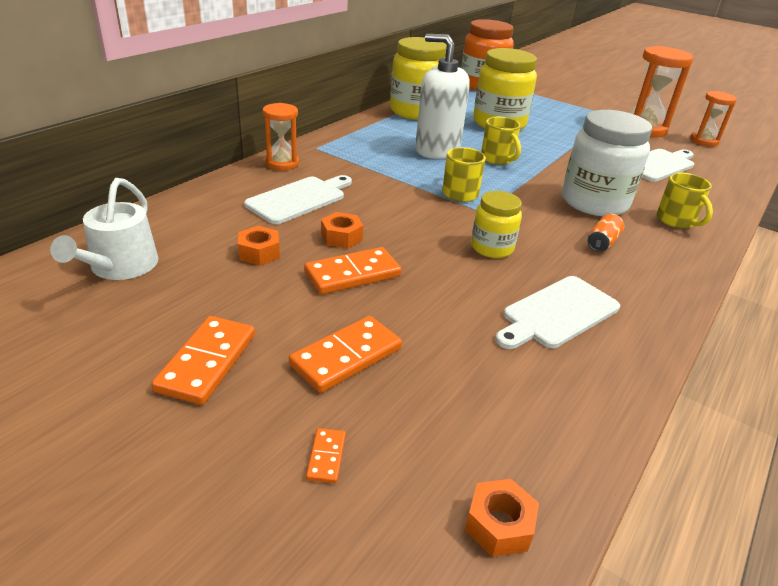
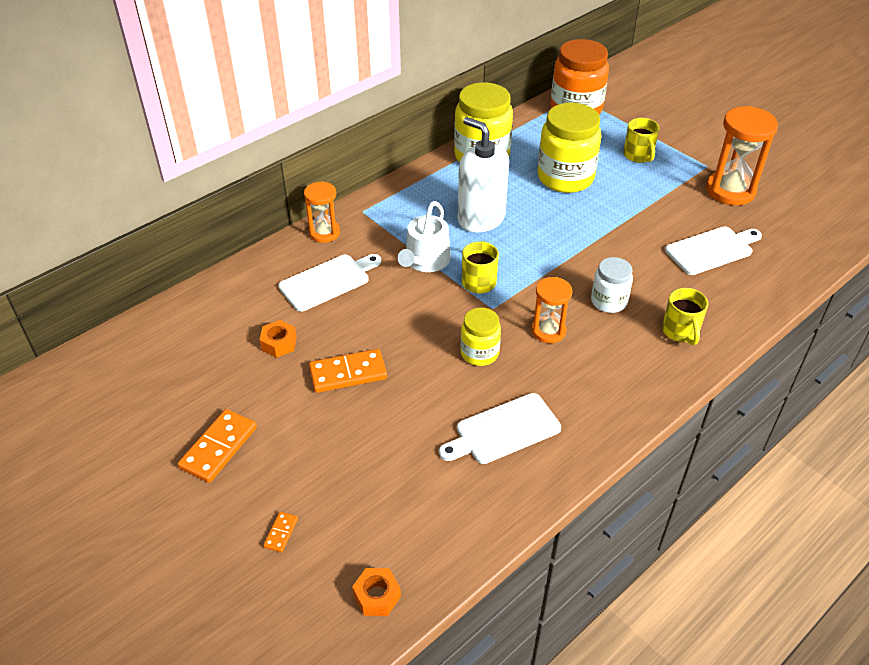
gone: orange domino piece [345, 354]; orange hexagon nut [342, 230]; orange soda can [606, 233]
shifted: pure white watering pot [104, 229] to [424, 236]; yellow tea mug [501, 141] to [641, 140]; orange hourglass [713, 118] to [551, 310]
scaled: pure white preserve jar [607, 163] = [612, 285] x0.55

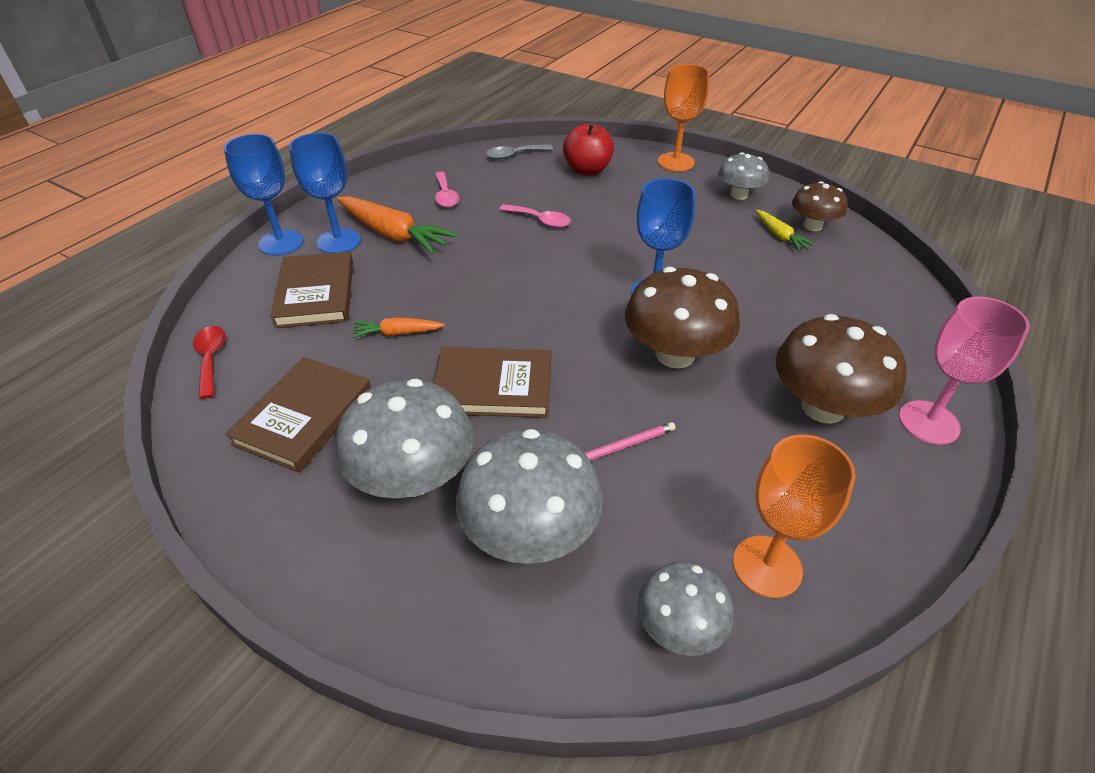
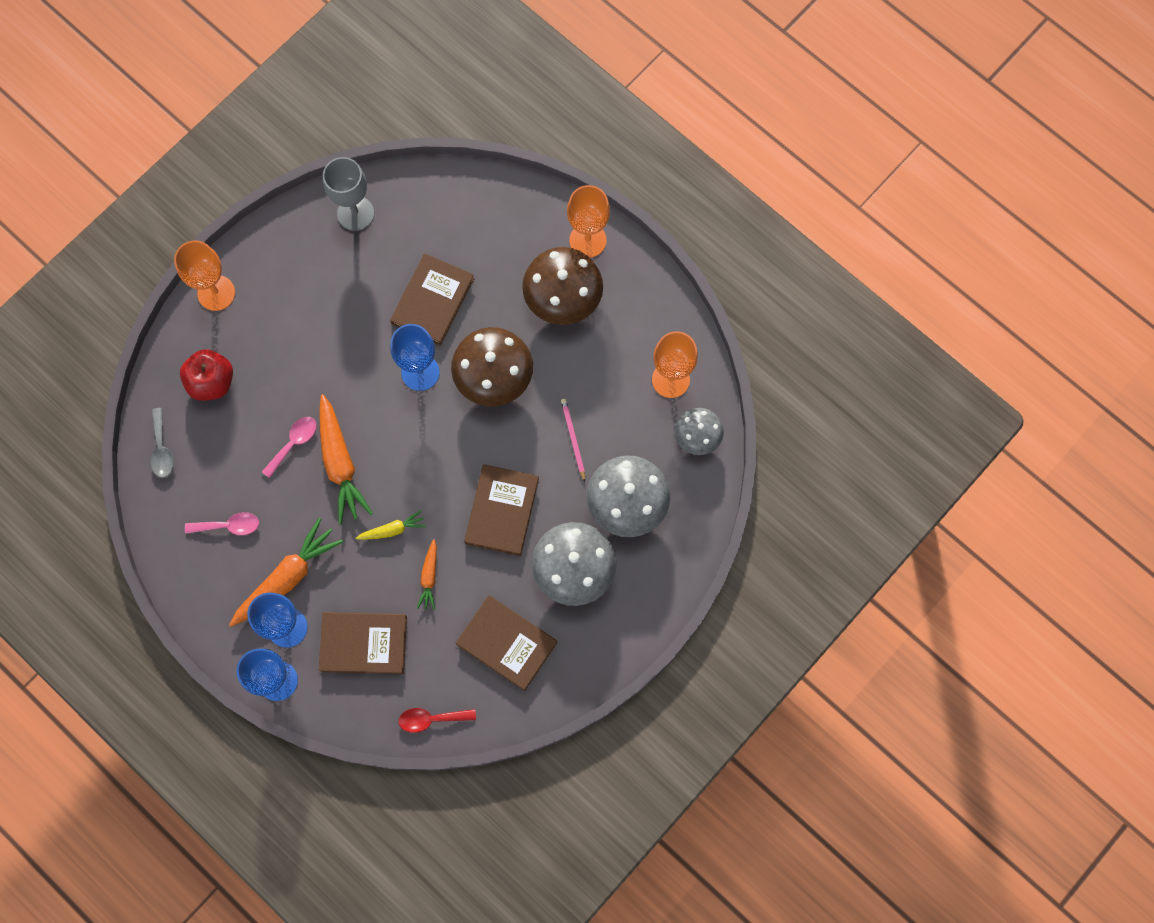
gone: grey mushroom [743, 176]
new: orange root vegetable [346, 459]; russet hardback [432, 300]
shifted: yellow root vegetable [785, 230] to [391, 525]
swapped: russet mushroom [820, 206] to grey chalice [348, 194]
repainted: rose-pink chalice [964, 371] to orange chalice [588, 221]

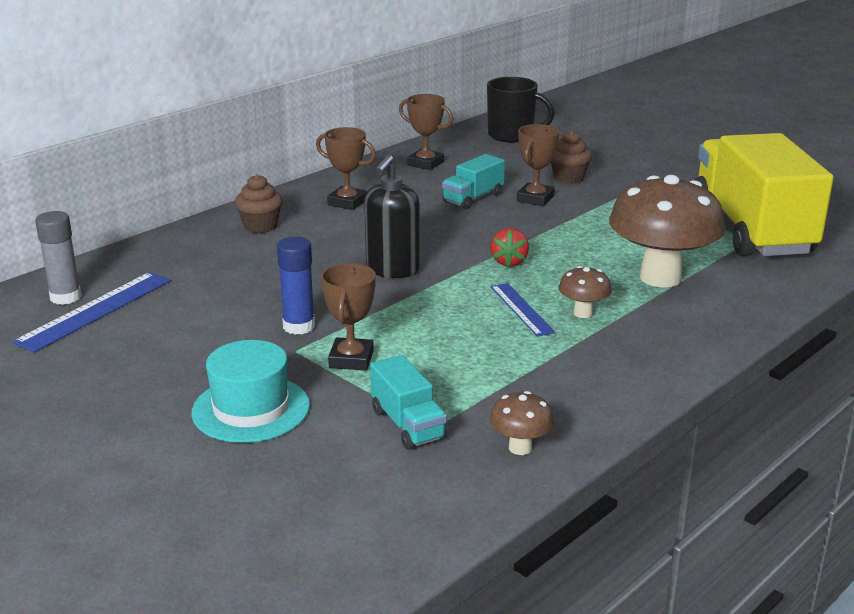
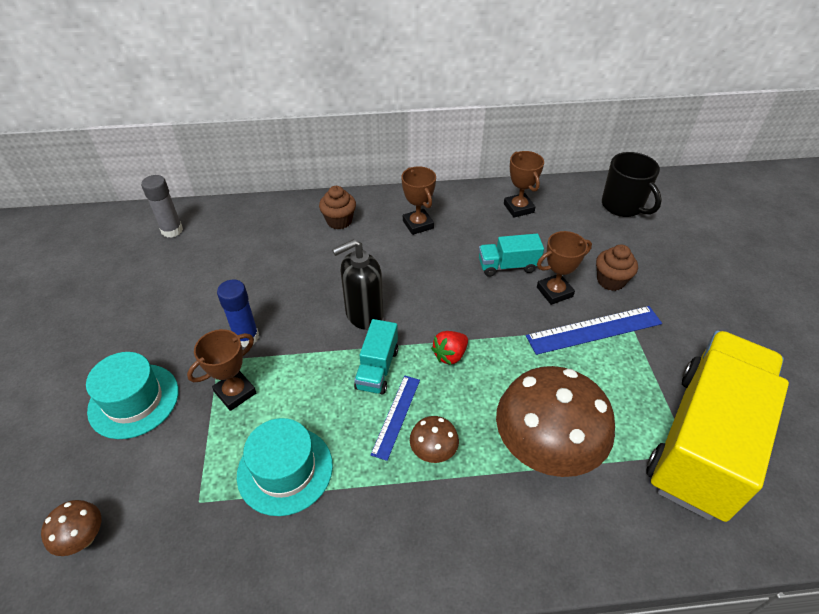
new: turquoise hat [285, 467]
shifted: royal blue measuring stick [91, 312] to [594, 330]; turquoise lorry [408, 402] to [376, 357]; russet mushroom [522, 423] to [71, 528]

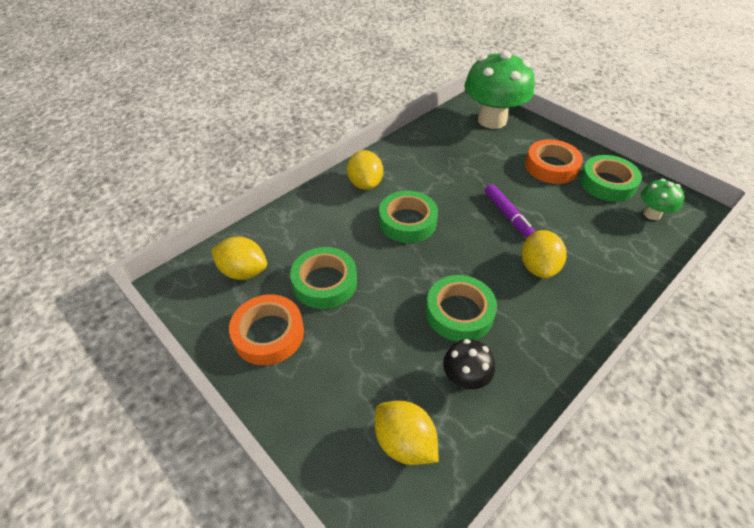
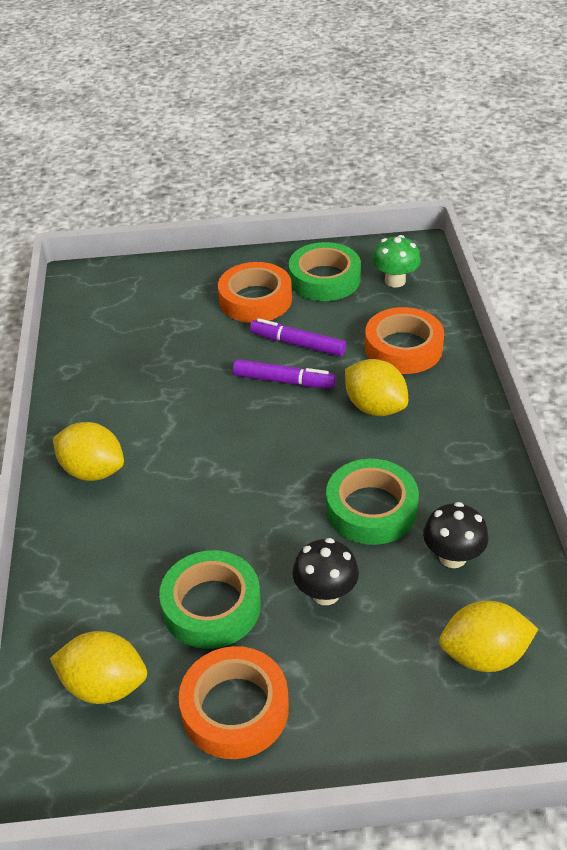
gone: leaf-green tape [408, 217]; leaf-green mushroom [499, 90]
new: purple marker pen [298, 337]; black mushroom [326, 571]; orange tape [404, 340]
rotated: yellow toy lemon [239, 258] = [98, 667] 45 degrees clockwise

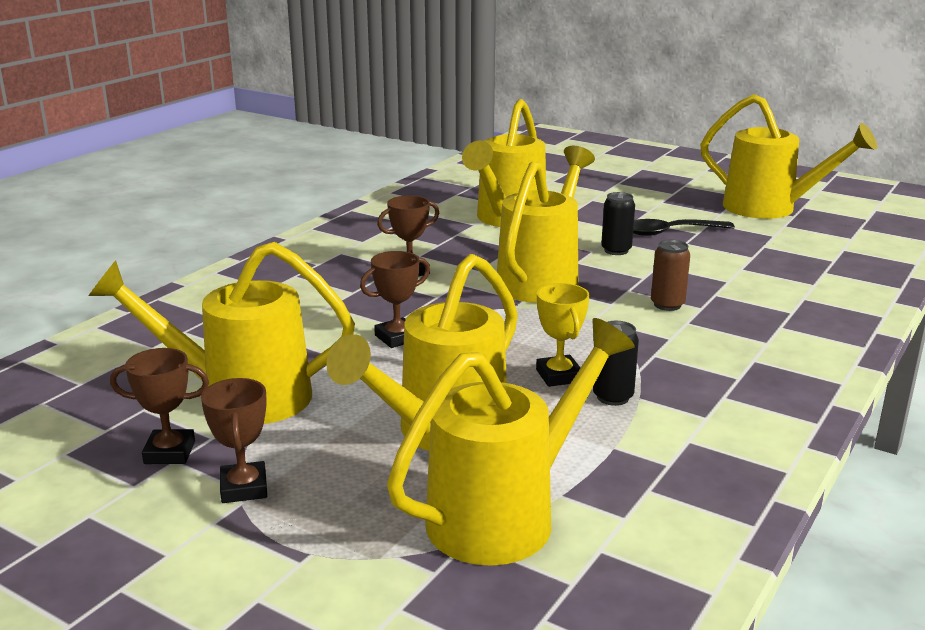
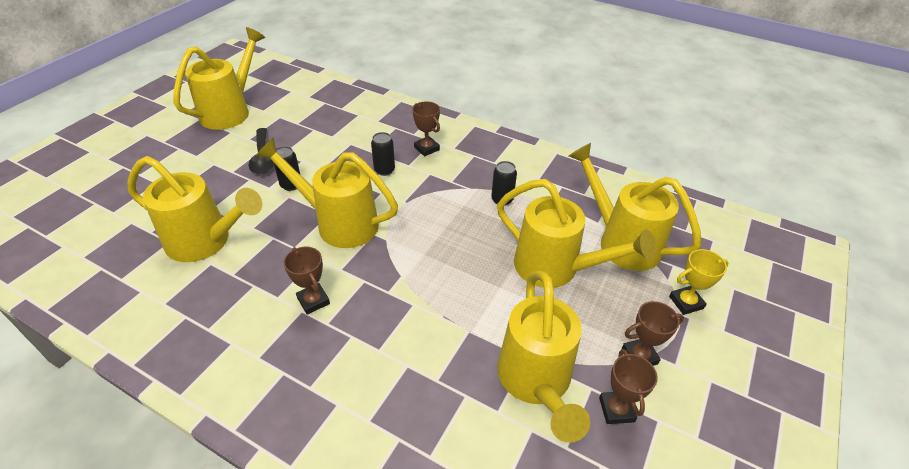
shifted: russet prize cup [395, 299] to [426, 129]; yellow prize cup [562, 335] to [699, 282]
repainted: russet soda can [670, 275] to black soda can [383, 154]

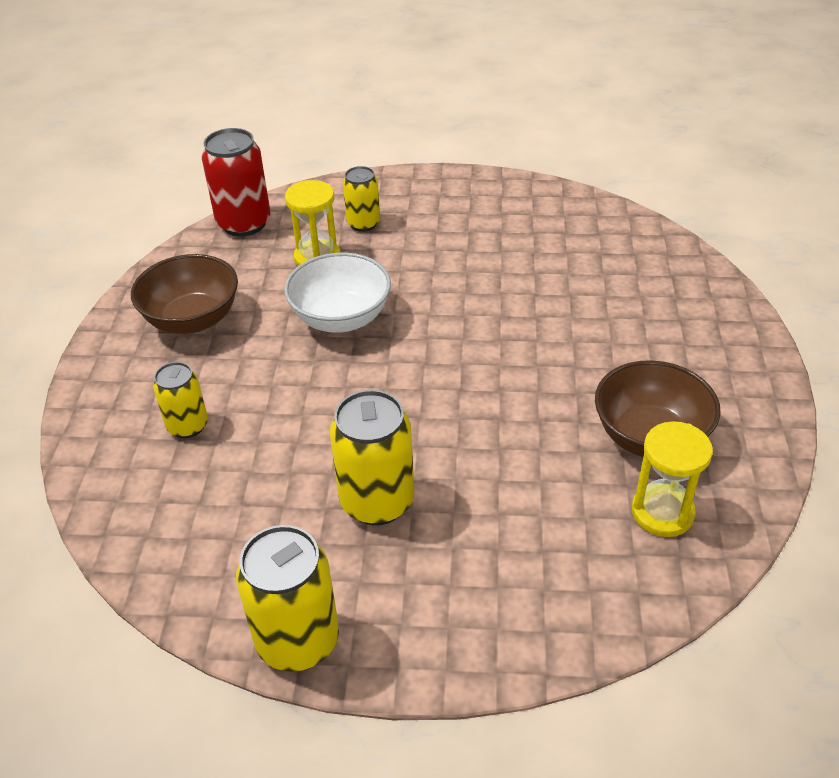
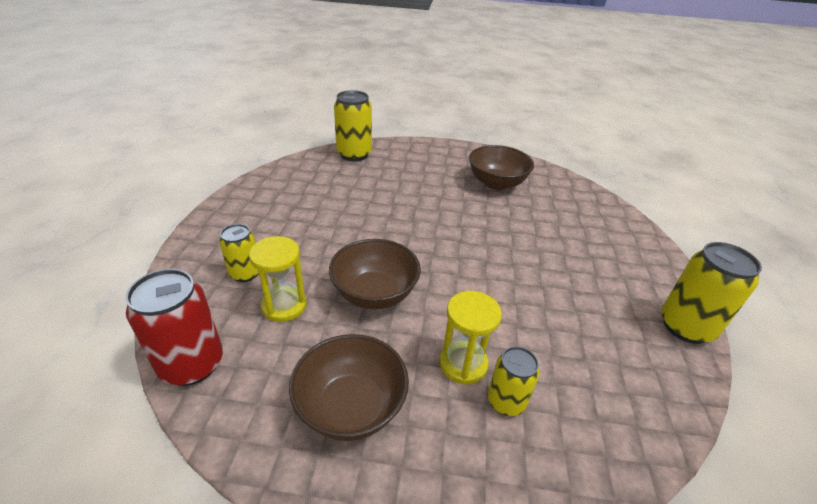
shifted: yellow soda can [372, 457] to [353, 125]; yellow hourglass [672, 479] to [470, 338]
repainted: pure white serving bowl [337, 293] to russet serving bowl [375, 274]

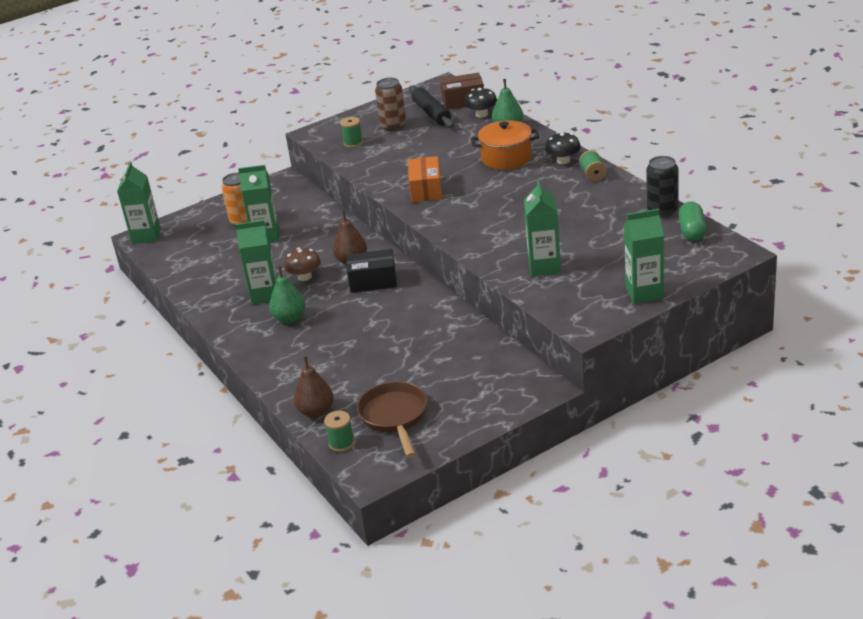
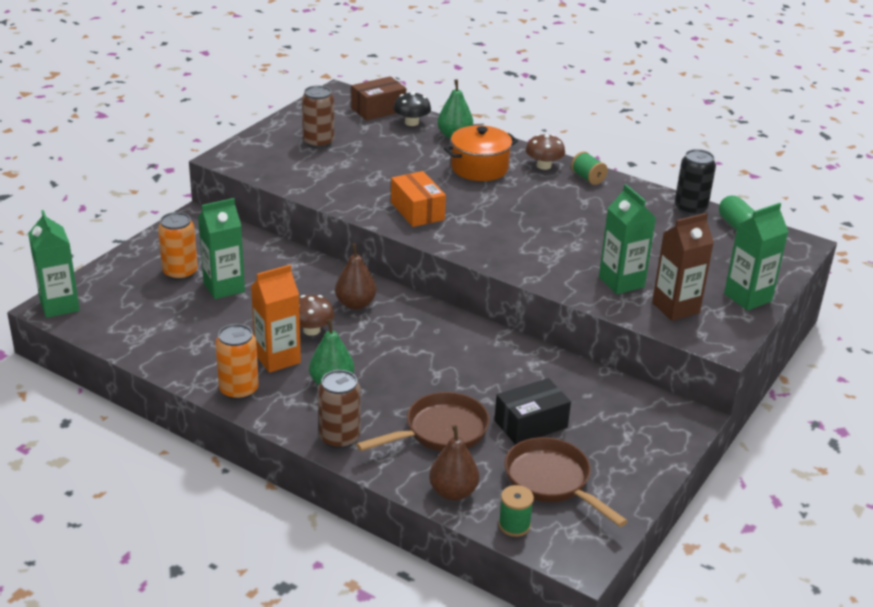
gone: leaf-green bobbin [351, 132]; black dough roller [431, 106]
new: orange soda can [237, 362]; russet soda can [339, 409]; russet frying pan [422, 421]; russet juice carton [683, 267]
shifted: black box [372, 271] to [532, 411]
repainted: leaf-green juice carton [256, 262] to orange juice carton [276, 319]; black mushroom [563, 148] to russet mushroom [545, 152]

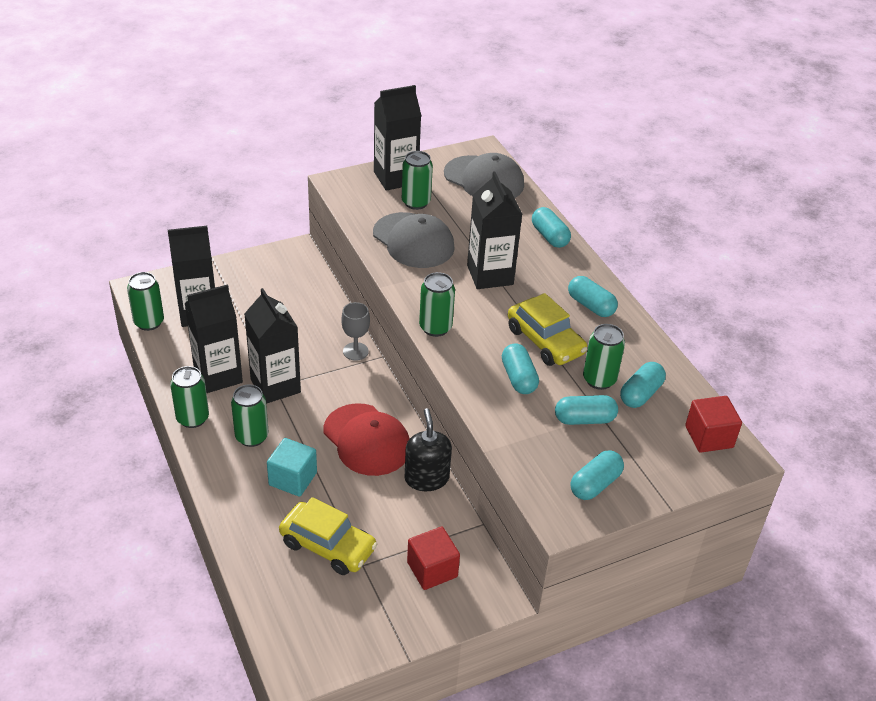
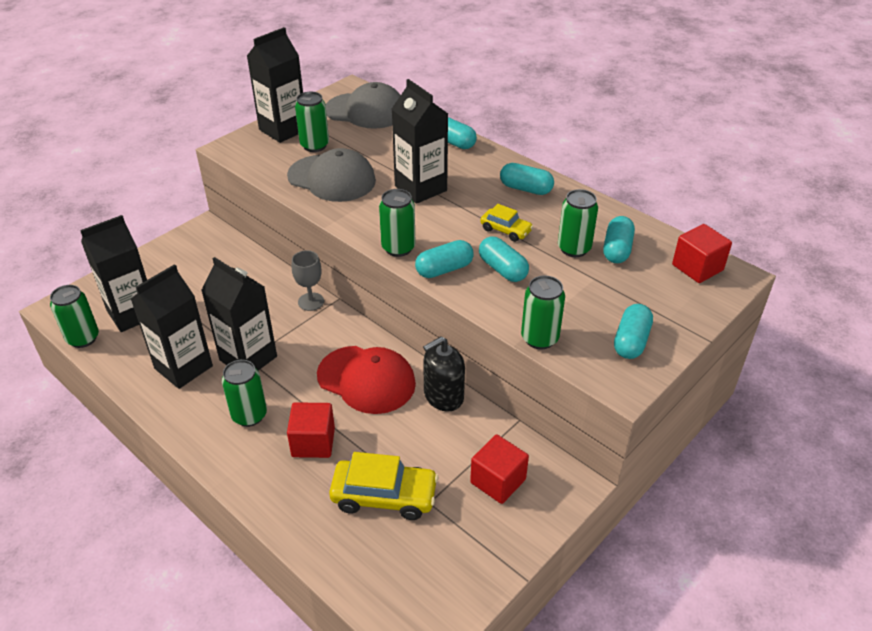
shifted: leaf-green soda can [189, 397] to [543, 313]; turquoise pill [586, 410] to [444, 259]
repainted: turquoise cube [292, 467] to crimson cube [311, 430]
rotated: black soap dispenser [428, 449] = [444, 374] 90 degrees counterclockwise
scaled: yellow automobile [548, 329] = [506, 223] x0.58

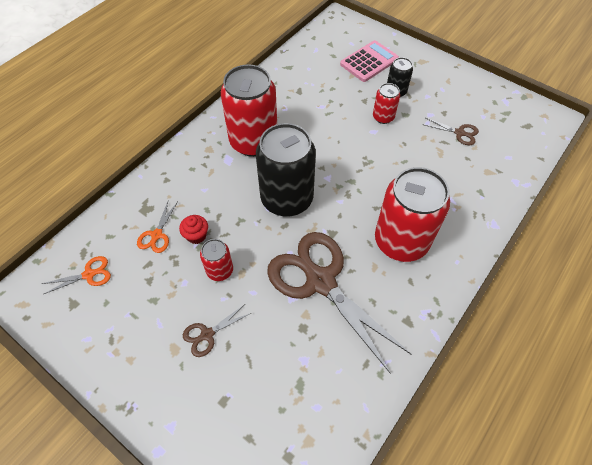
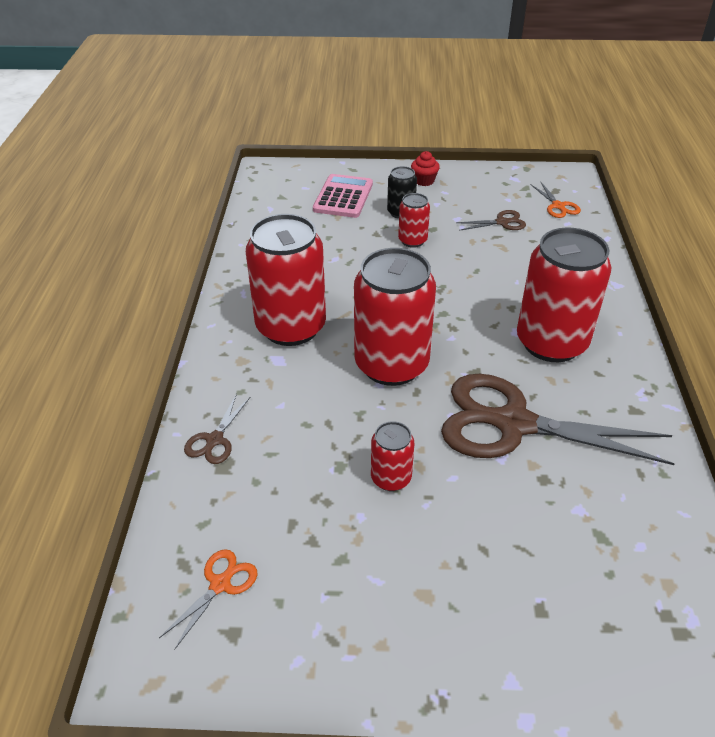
shifted: orange scissors [157, 226] to [556, 200]; crimson cupcake [193, 229] to [425, 168]; russet scissors [217, 330] to [217, 429]
repainted: black soda can [286, 170] to crimson soda can [395, 317]

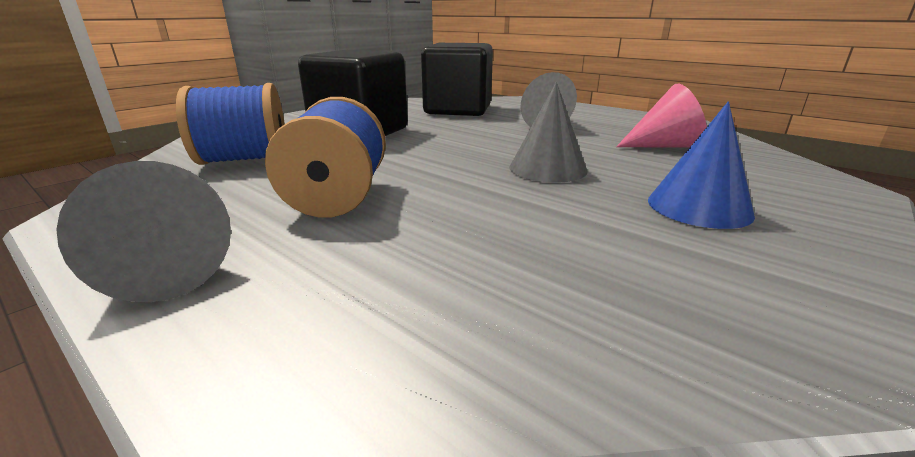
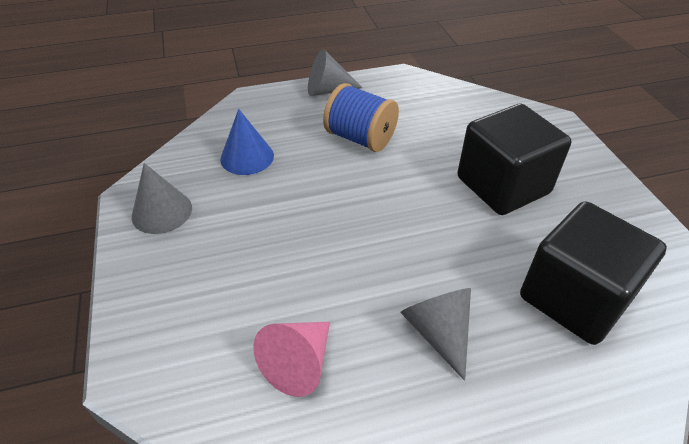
gone: royal blue bobbin [230, 124]
shifted: grey solid cone [548, 132] to [162, 198]; royal blue solid cone [701, 165] to [247, 142]

